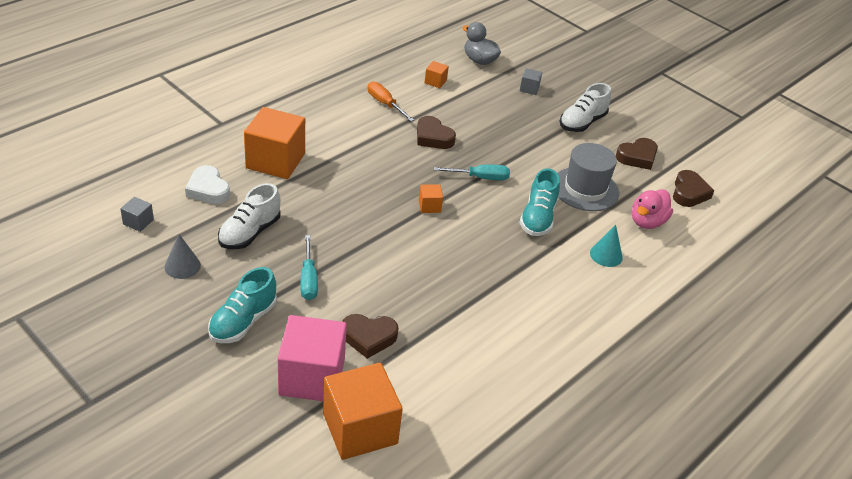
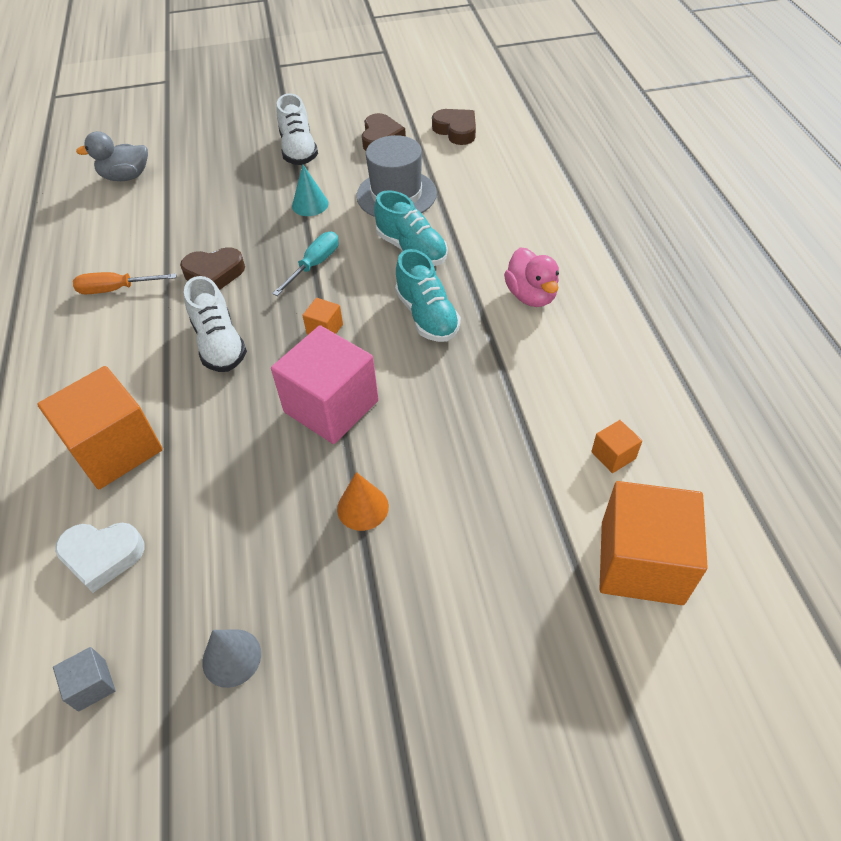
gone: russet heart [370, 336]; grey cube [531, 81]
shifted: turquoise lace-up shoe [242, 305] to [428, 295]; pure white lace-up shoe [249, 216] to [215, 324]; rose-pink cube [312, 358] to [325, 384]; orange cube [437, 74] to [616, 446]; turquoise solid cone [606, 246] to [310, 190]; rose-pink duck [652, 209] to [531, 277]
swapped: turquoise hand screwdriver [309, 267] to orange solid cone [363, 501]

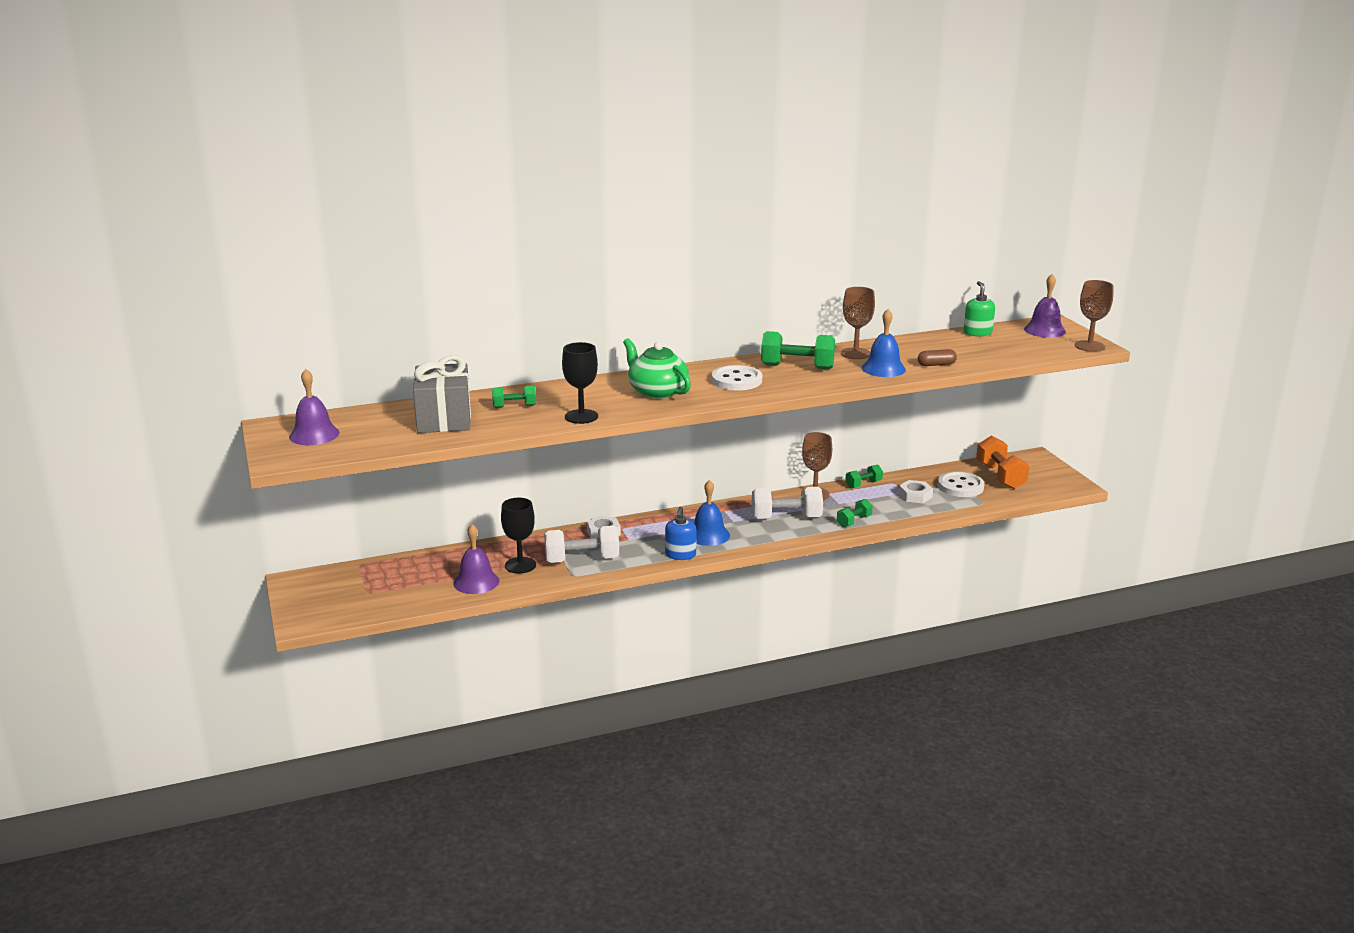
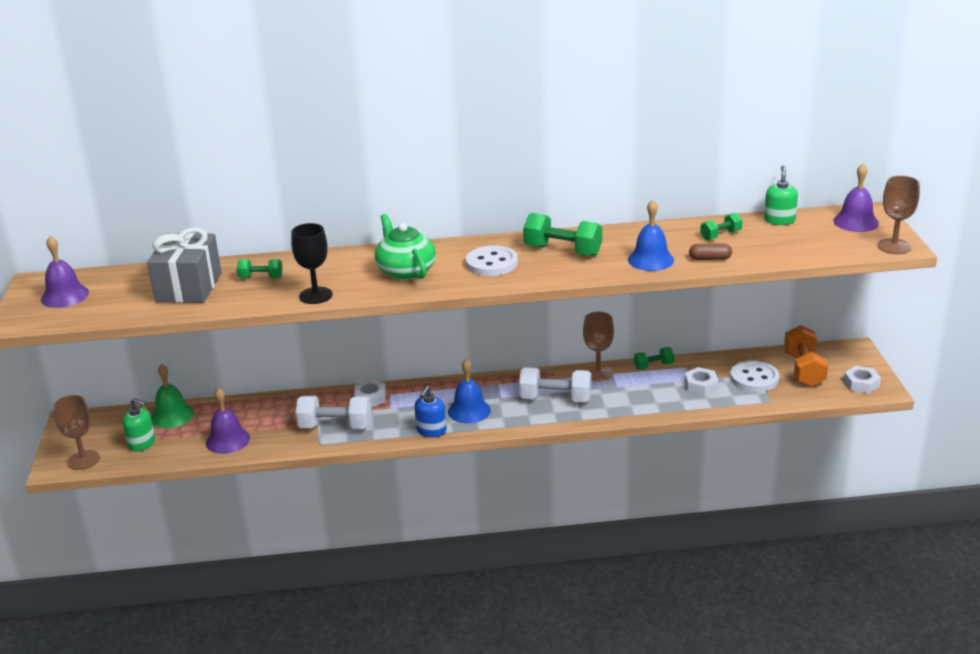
gone: black chalice [518, 536]
new: leaf-green soap dispenser [139, 425]; leaf-green hand bell [172, 396]; pure white hexagon nut [862, 379]
shifted: leaf-green dumbbell [855, 513] to [721, 226]; russet chalice [858, 323] to [76, 432]

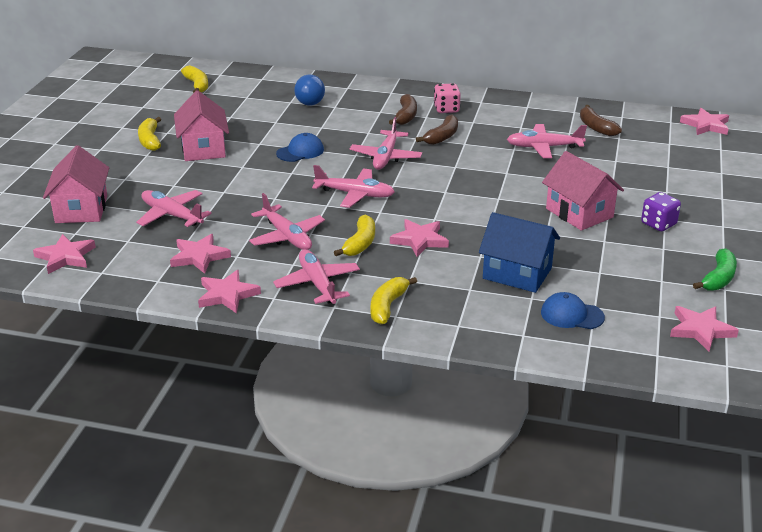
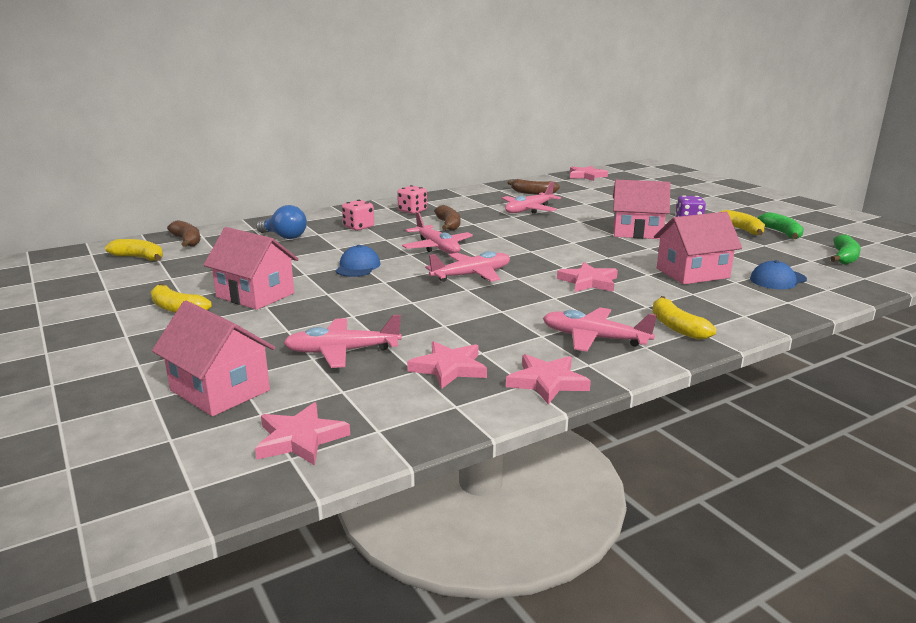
gone: rose-pink aeroplane [287, 221]
new: rose-pink game die [358, 215]
shifted: yellow banana fruit [354, 235] to [742, 222]; russet banana fruit [403, 109] to [183, 233]
swapped: rose-pink star shape [704, 329] to leaf-green banana fruit [845, 249]
repainted: royal blue toy house [519, 252] to rose-pink toy house [698, 248]

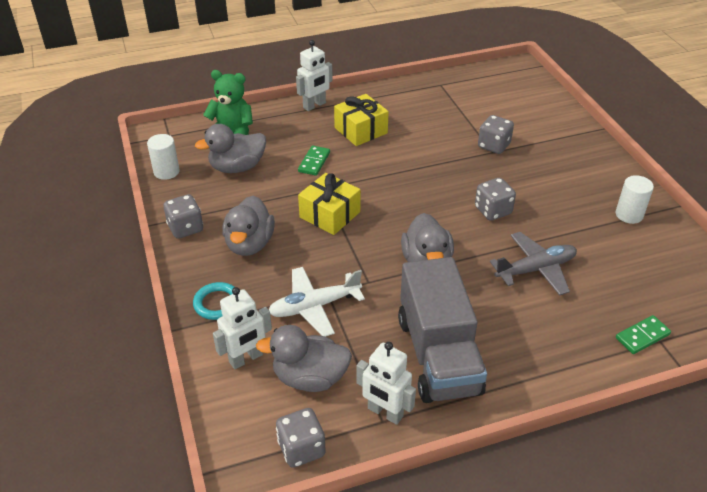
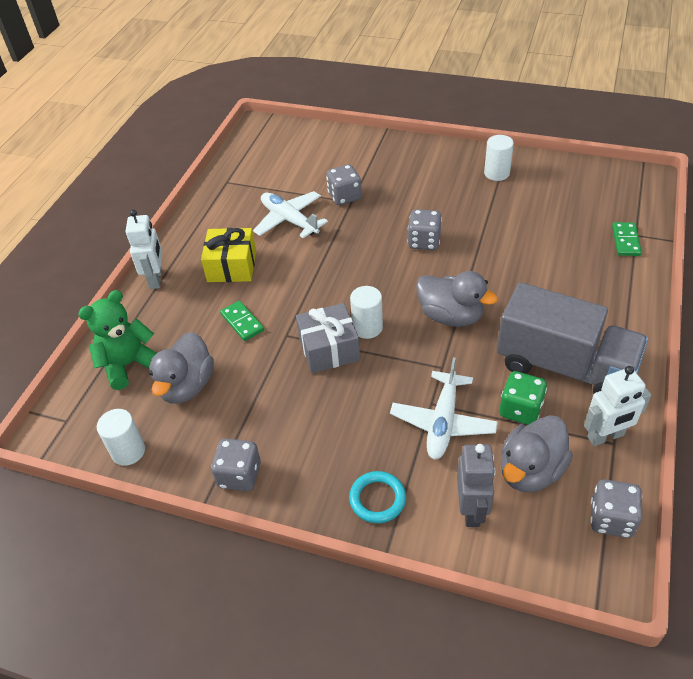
gone: grey duck [248, 225]; grey aeroplane [533, 264]
new: pure white aeroplane [290, 214]; pure white solid cylinder [366, 312]; leaf-green game die [523, 398]
repainted: pure white robot [242, 328] to grey robot [476, 485]; yellow gift [329, 204] to grey gift [328, 338]

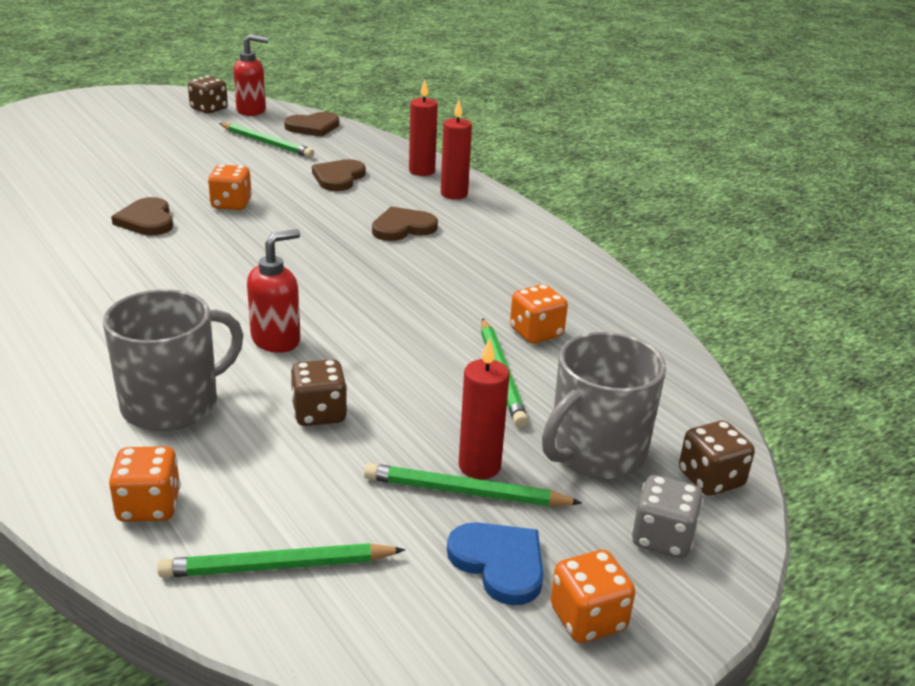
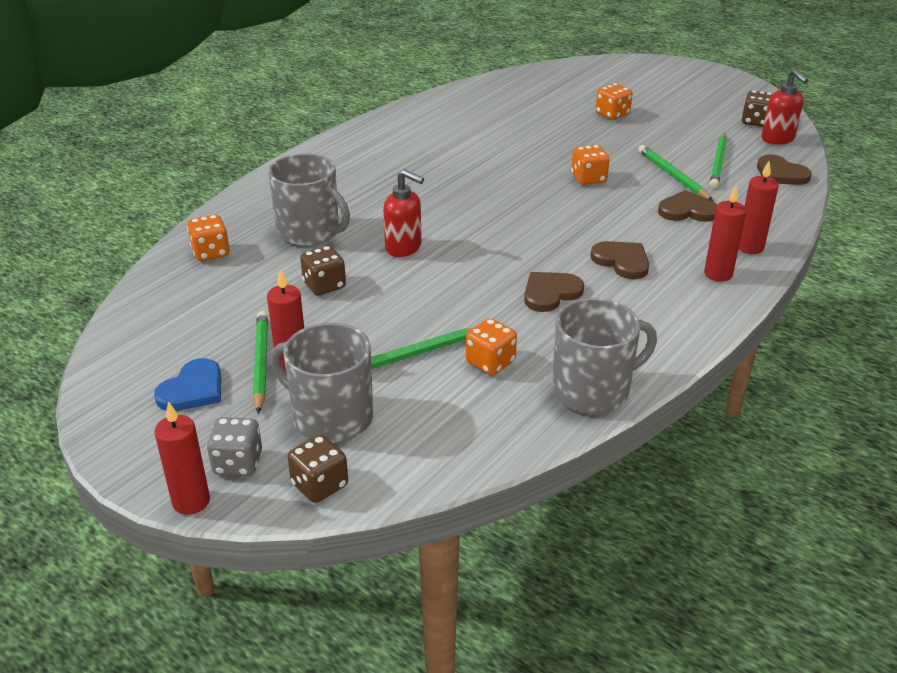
new: crimson wax candle [182, 458]; grey tea mug [604, 356]
shifted: russet heart [142, 216] to [554, 292]; leaf-green pencil [281, 560] to [675, 173]; orange game die [593, 596] to [614, 101]

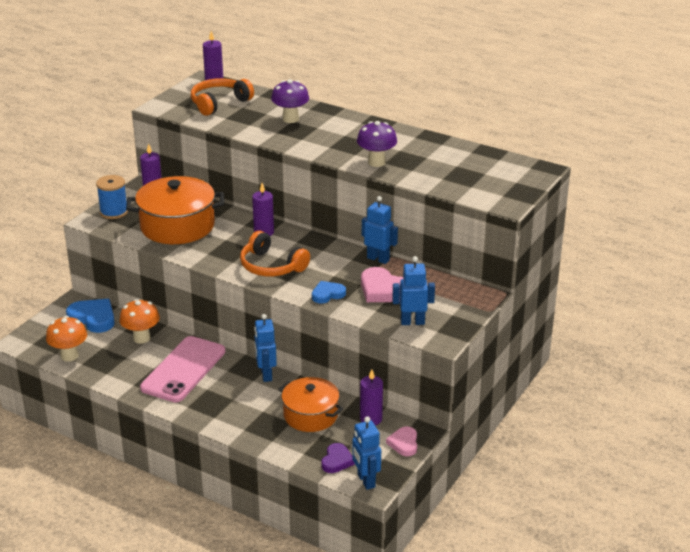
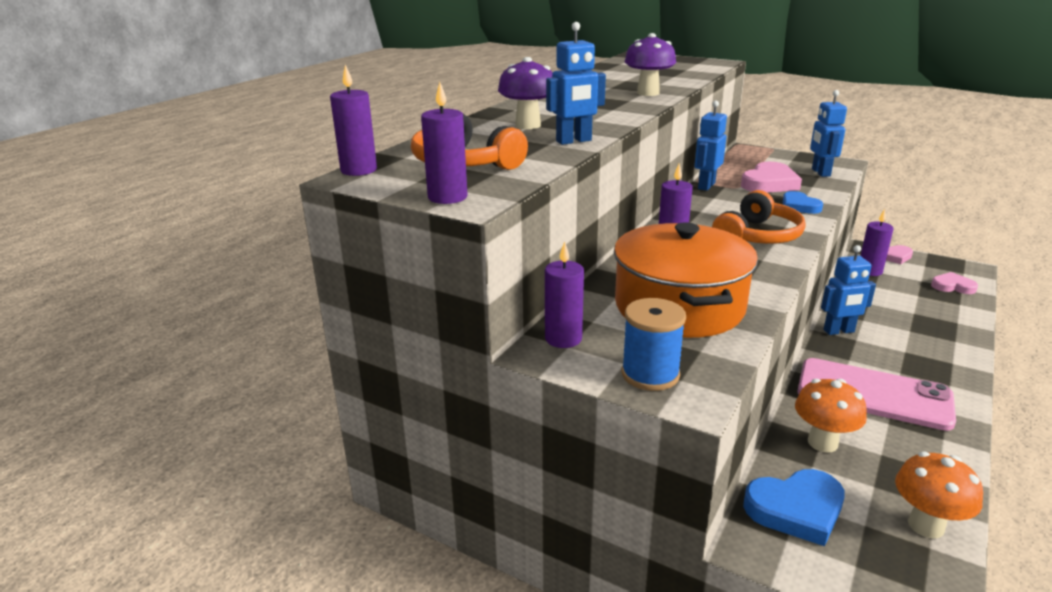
gone: orange pot [311, 404]
new: purple wax candle [444, 143]
shifted: royal blue robot [366, 453] to [576, 83]
repainted: purple heart [338, 458] to rose-pink heart [954, 283]
rotated: royal blue heart [90, 316] = [794, 507] 135 degrees counterclockwise

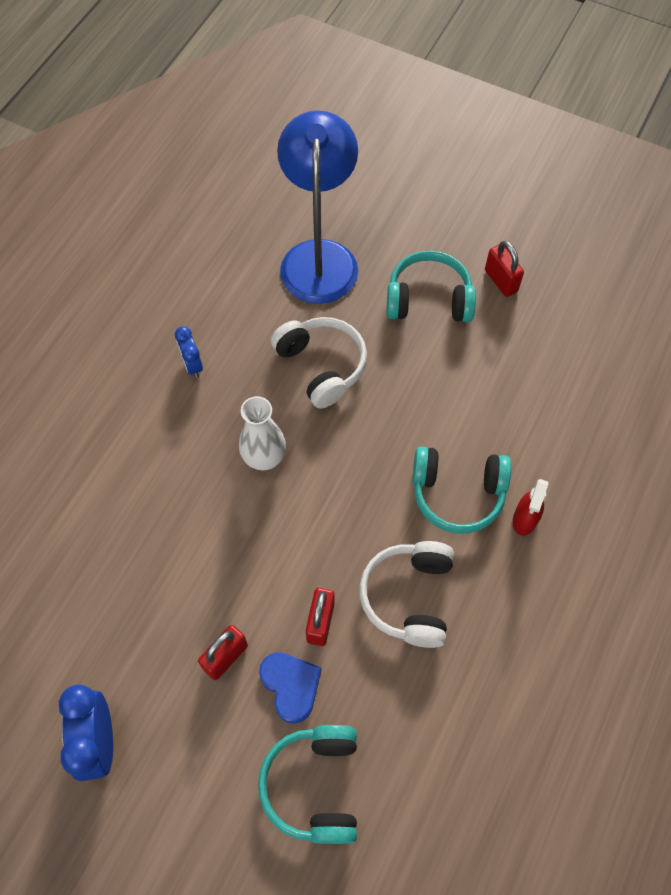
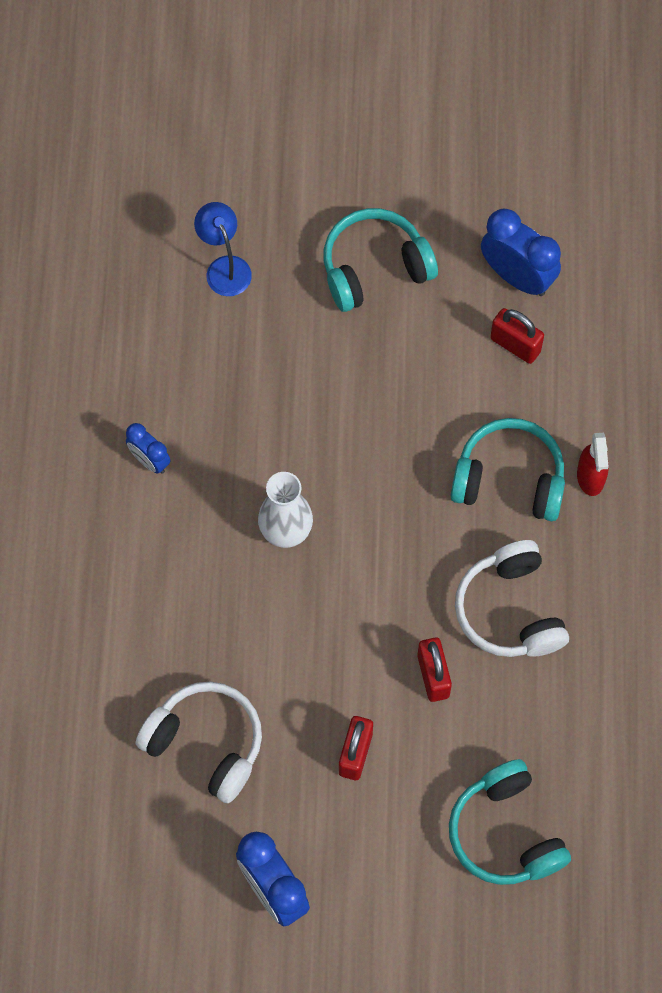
gone: royal blue heart [290, 688]
new: royal blue alarm clock [521, 252]
shifted: pure white over-ear headphones [319, 363] to [199, 742]; crimson small lock [504, 269] to [517, 336]
rotated: turquoise over-ear headphones [461, 490] = [508, 469] 150 degrees counterclockwise
scaled: royal blue desk lamp [317, 207] = [223, 249] x0.46

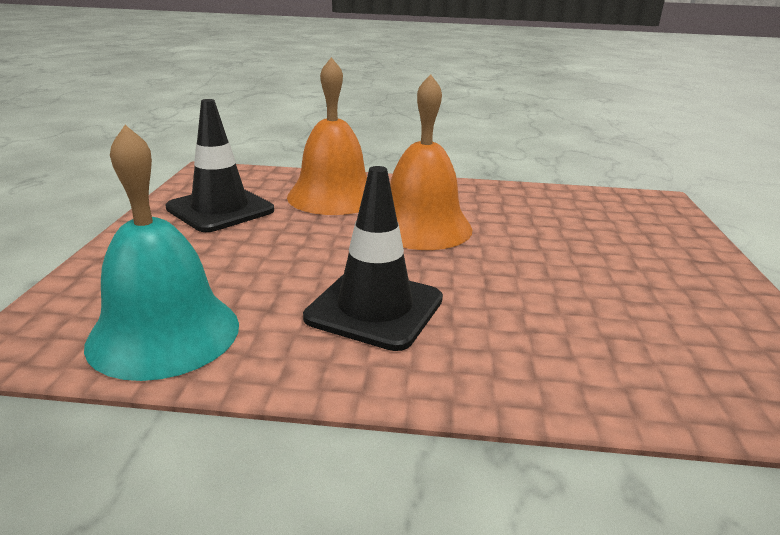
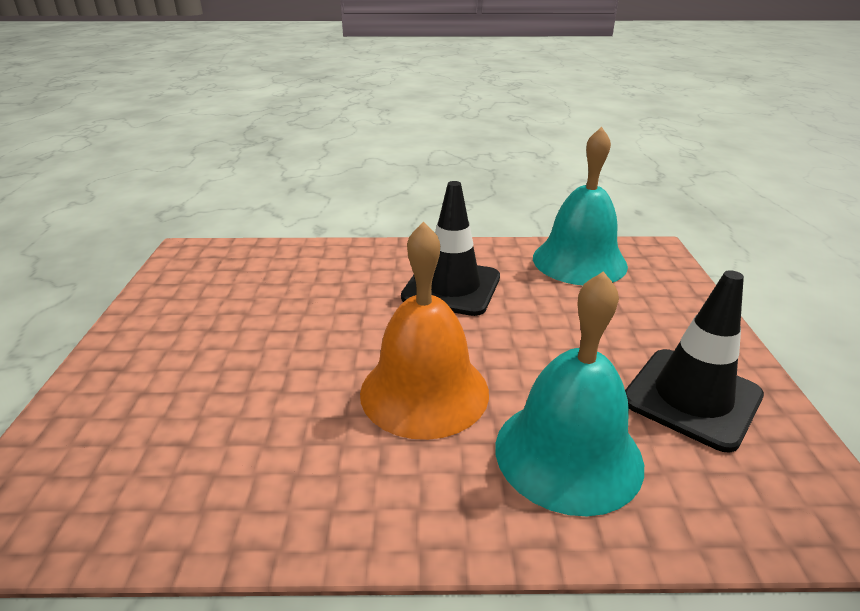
repainted: orange hand bell [327, 136] to turquoise hand bell [569, 393]

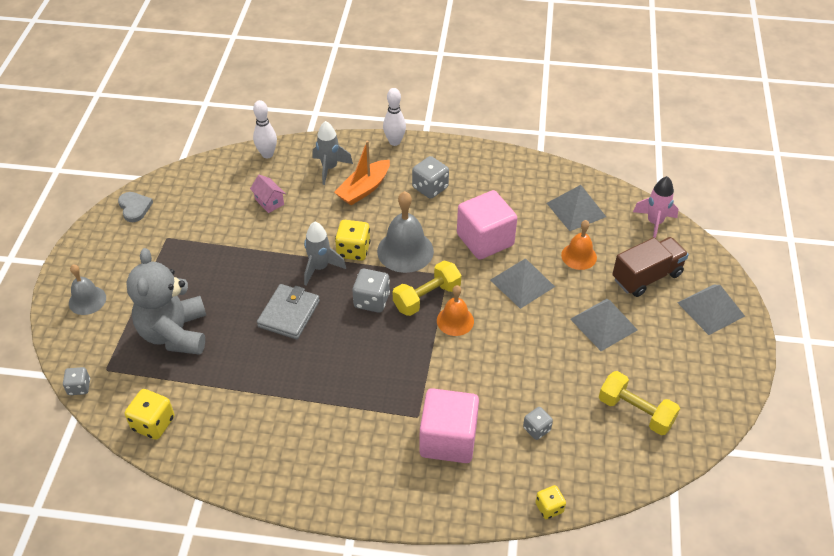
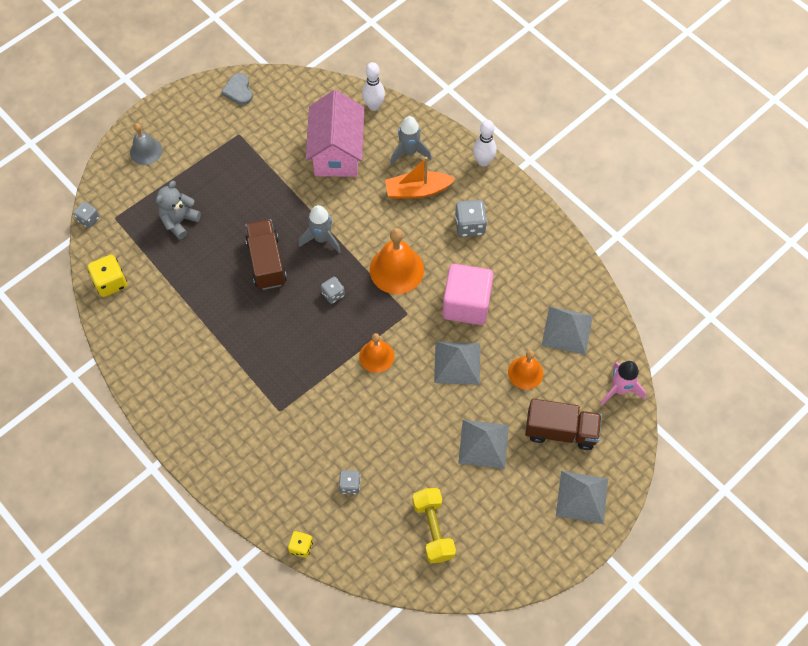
gone: yellow game die [352, 240]; yellow dumbbell [427, 288]; rose-pink cube [449, 425]
swapped: grey wallet [288, 311] to russet lorry [266, 254]
repainted: grey hand bell [405, 232] to orange hand bell [397, 261]
rotated: grey heart [135, 207] = [237, 89] 150 degrees clockwise
scaled: grey teddy [166, 301] = [178, 210] x0.60; rose-pink toy house [268, 194] = [335, 133] x2.35; grey game die [371, 290] = [333, 290] x0.63

